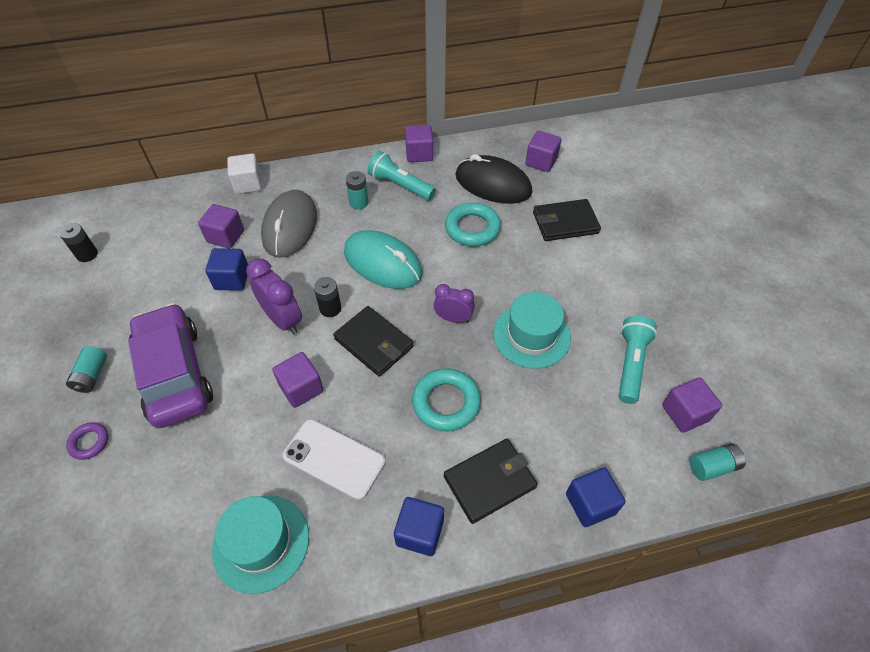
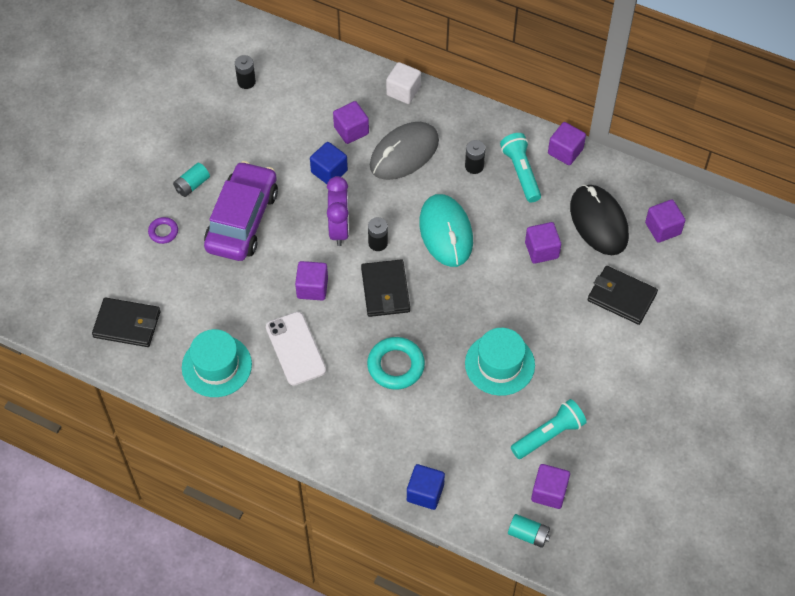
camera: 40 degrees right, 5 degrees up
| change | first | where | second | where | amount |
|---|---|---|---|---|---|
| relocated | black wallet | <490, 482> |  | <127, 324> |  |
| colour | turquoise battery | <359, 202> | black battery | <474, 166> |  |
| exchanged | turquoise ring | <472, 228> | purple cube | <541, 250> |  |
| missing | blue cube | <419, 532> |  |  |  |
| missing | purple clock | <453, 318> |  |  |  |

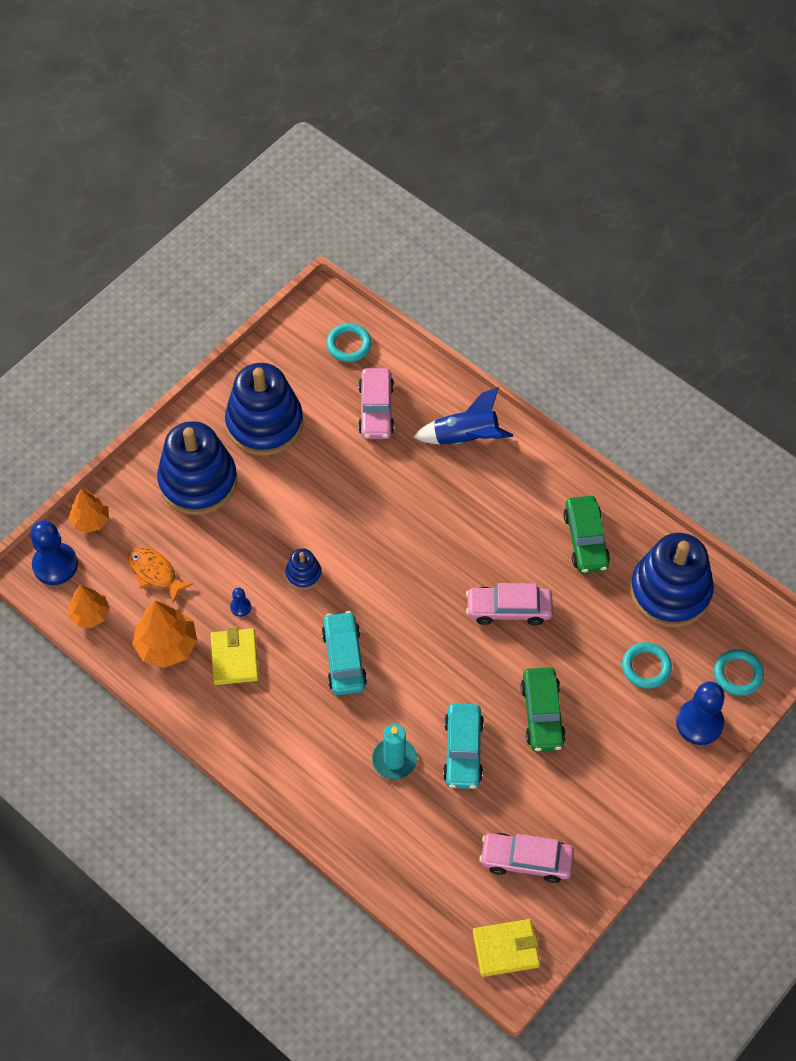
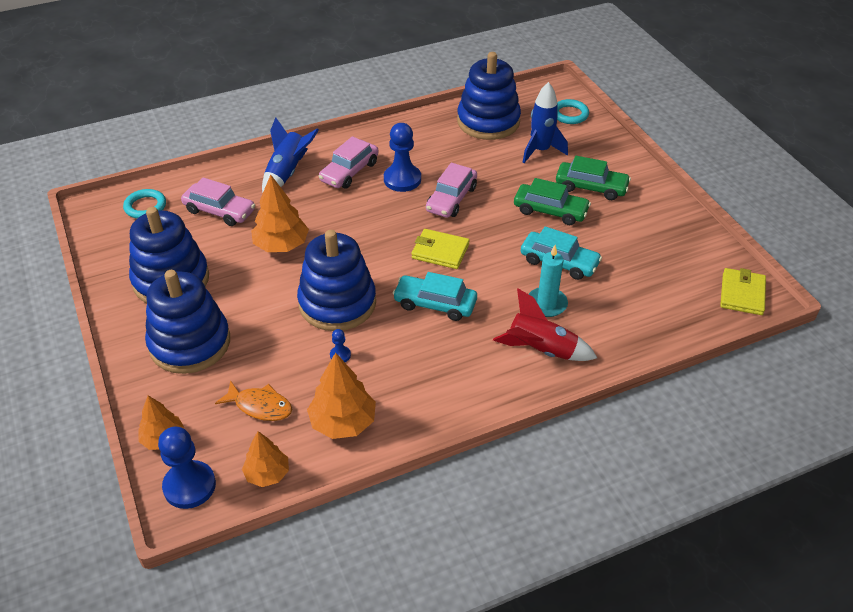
camera: 65 degrees left, 15 degrees down
| change | first | where | second | where | amount |
|---|---|---|---|---|---|
| spun | orange fish | <155, 573> |  | <260, 406> | 135 degrees counterclockwise |
| appeared |  |  | orange tree | <281, 245> |  |
| size | blue stacking toy | <303, 574> |  | <337, 303> | x2.26 |
| relocated | pink car | <526, 860> |  | <349, 172> |  |
| relocated | blue pawn | <699, 723> |  | <402, 179> |  |
| relocated | yellow wallet | <234, 658> |  | <440, 251> |  |
| appeared |  |  | red rocket | <541, 350> |  |
| exchanged | turquoise ring | <646, 667> | blue rocket | <540, 150> |  |
| relocated | green car | <586, 540> |  | <591, 187> |  |

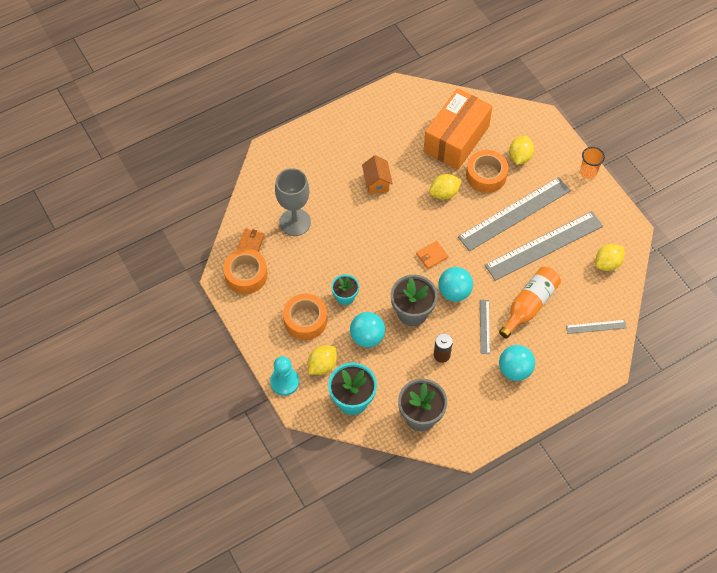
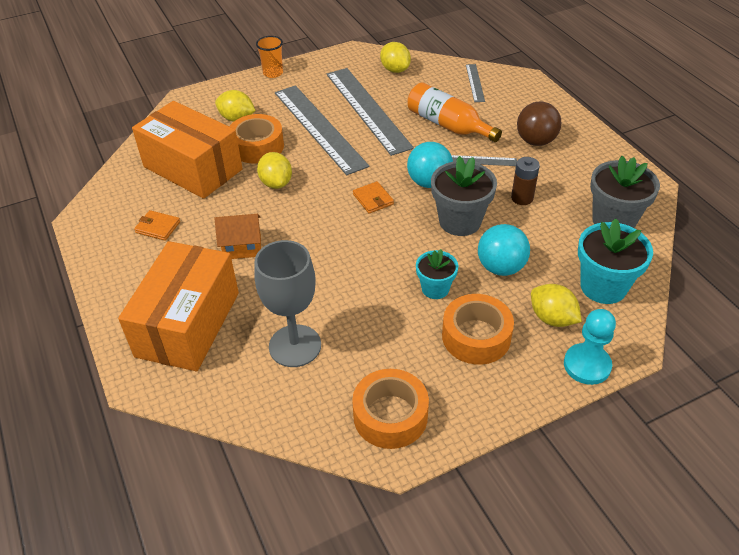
camera: 85 degrees left, 15 degrees down
| change | first | where | second | where | amount |
|---|---|---|---|---|---|
| appeared |  |  | orange box | <188, 324> |  |
| relocated | orange wallet | <251, 243> |  | <158, 227> |  |
| colour | turquoise ball | <514, 370> | brown ball | <536, 141> |  |

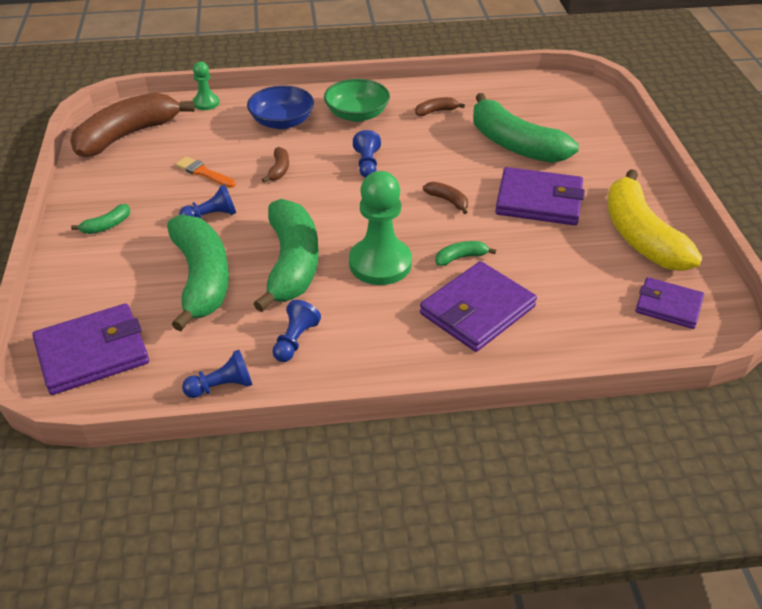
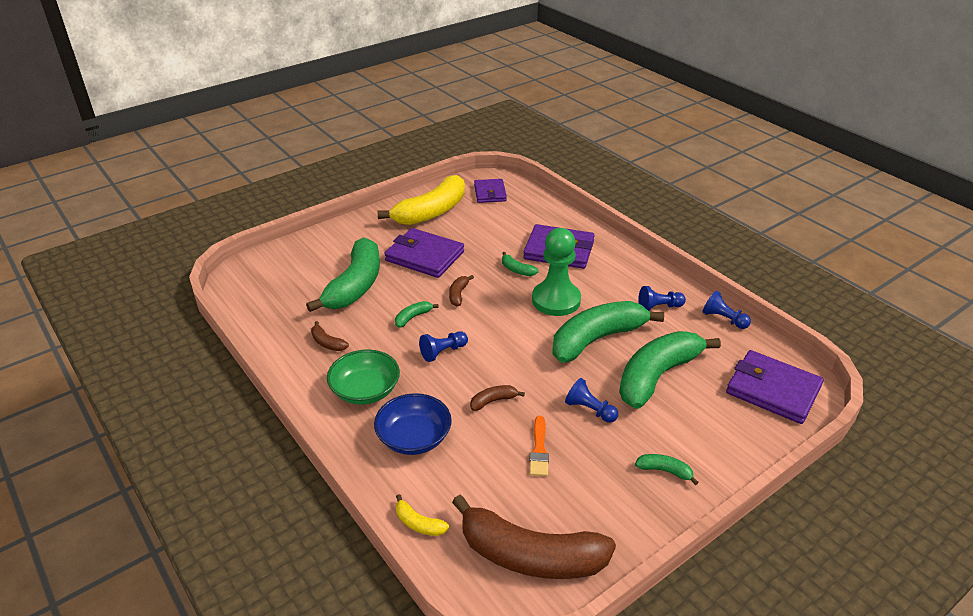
camera: 120 degrees left, 5 degrees down
| change | first | where | second | where | amount |
|---|---|---|---|---|---|
| spun | purple wallet | <539, 201> |  | <424, 256> | 45 degrees counterclockwise |
| appeared |  |  | green banana | <413, 317> |  |
| exchanged | green pawn | <206, 103> | yellow banana | <418, 523> |  |

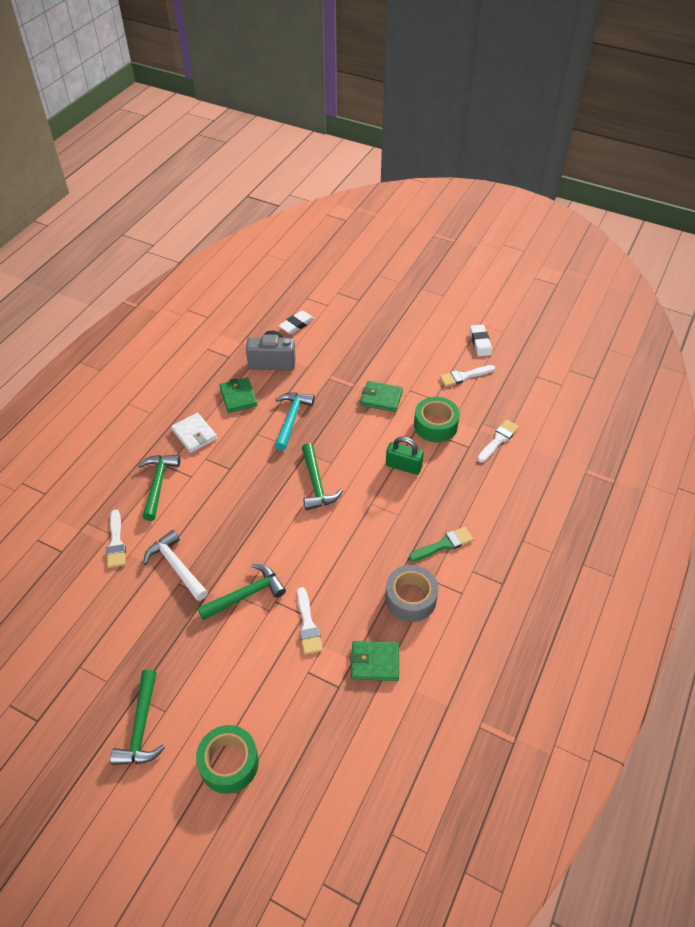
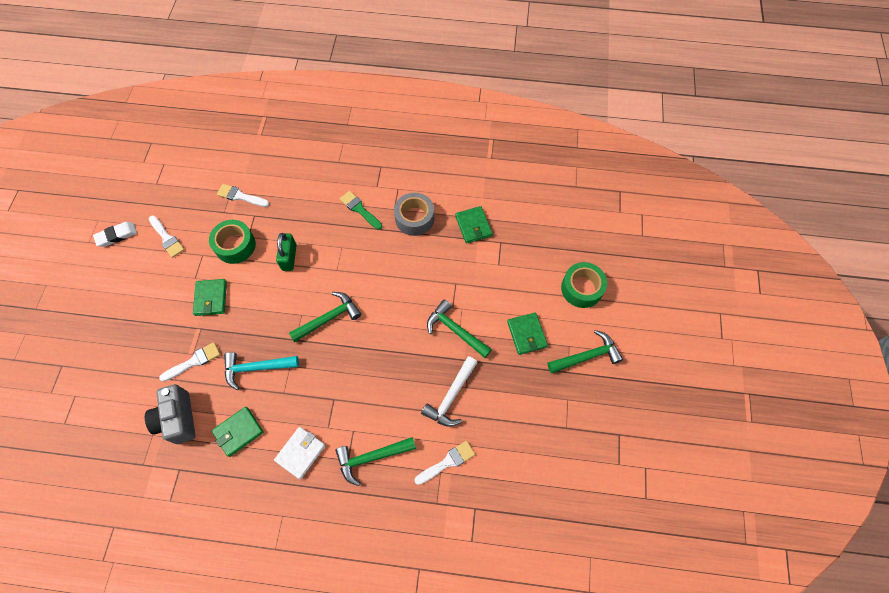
camera: 110 degrees left, 15 degrees up
| change | first | where | second | where | amount |
|---|---|---|---|---|---|
| relocated | white brush | <308, 625> |  | <194, 361> |  |
| appeared |  |  | green wallet | <526, 334> |  |
| missing | white eraser | <296, 324> |  |  |  |

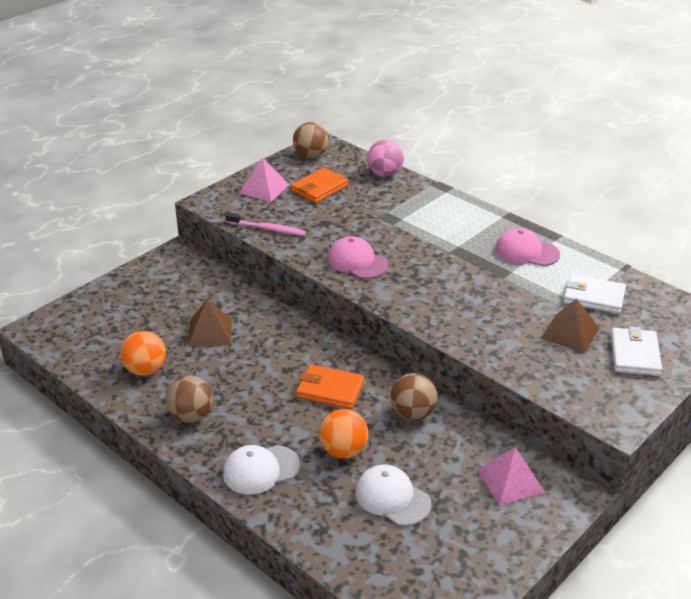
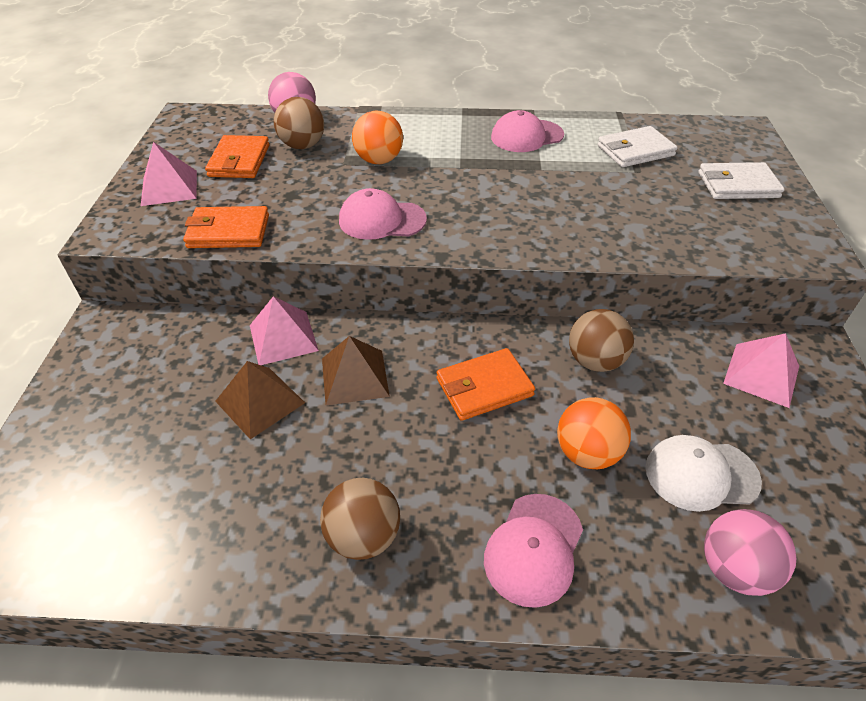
camera: 40 degrees left, 10 degrees up
| change | first | where | second | where | amount |
|---|---|---|---|---|---|
| exchanged | pink toothbrush | <267, 229> | orange wallet | <228, 231> |  |
| appeared |  |  | pink pyramid | <283, 337> |  |
| relocated | brown ball | <311, 156> |  | <302, 146> |  |
| relocated | brown pyramid | <570, 333> |  | <354, 377> |  |
| relocated | orange ball | <145, 370> |  | <379, 160> |  |
| colour | white cap | <261, 470> | pink cap | <534, 549> |  |
| spun | white wallet | <635, 355> |  | <737, 185> | 60 degrees counterclockwise |
| appeared |  |  | pink ball | <734, 569> |  |

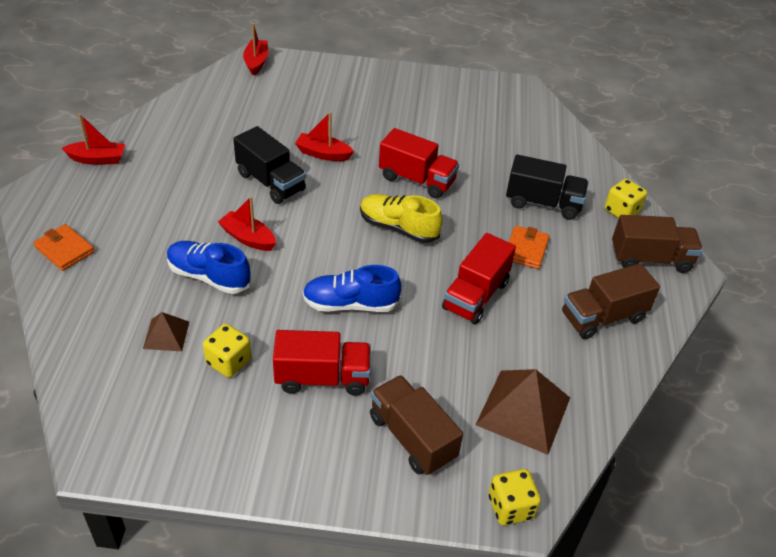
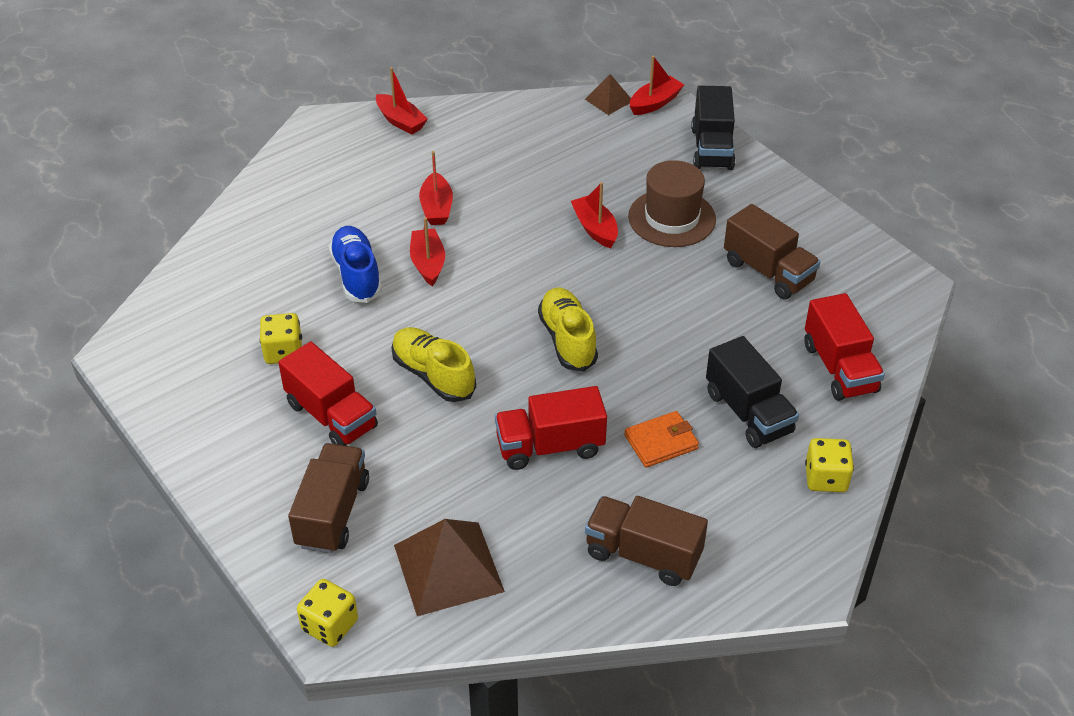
camera: 50 degrees right, 0 degrees up
| change | first | where | second | where | amount |
|---|---|---|---|---|---|
| colour | blue shoe | <350, 304> | yellow shoe | <433, 375> |  |
| appeared |  |  | red boat | <436, 208> |  |
| relocated | brown pyramid | <166, 335> |  | <609, 100> |  |
| appeared |  |  | brown hat | <672, 218> |  |
| relocated | black truck | <270, 182> |  | <712, 148> |  |
| relocated | brown truck | <650, 259> |  | <768, 272> |  |
| relocated | red truck | <417, 180> |  | <839, 368> |  |
| missing | orange wallet | <65, 250> |  |  |  |

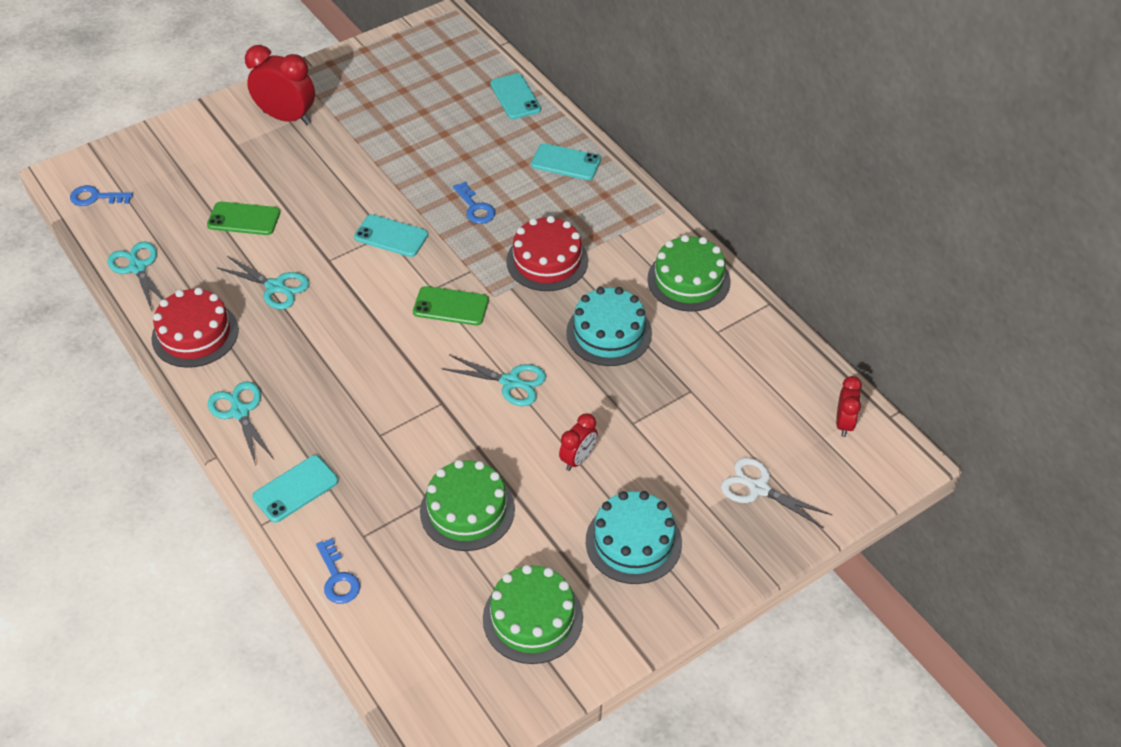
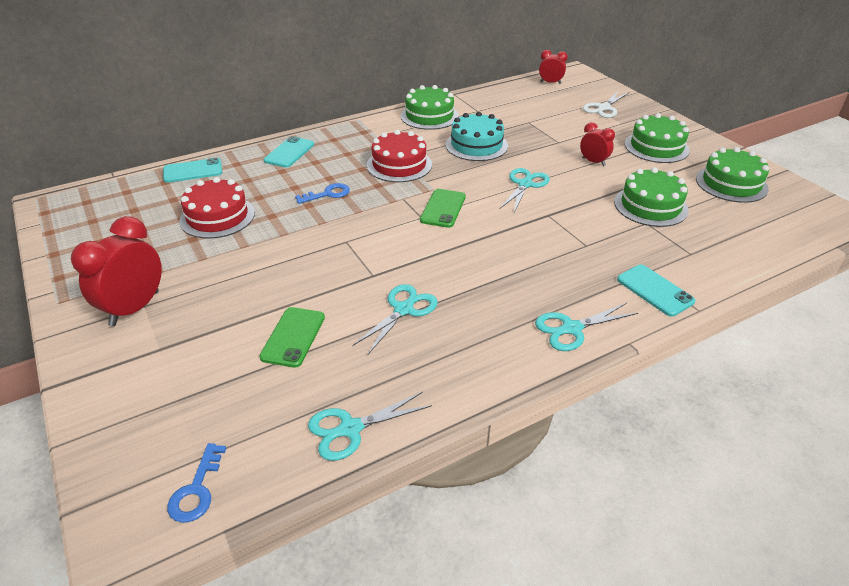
camera: 85 degrees left, 10 degrees down
| change | first | where | second | where | amount |
|---|---|---|---|---|---|
| relocated | red cake | <195, 334> |  | <217, 216> |  |
| colour | turquoise cake | <633, 542> | green cake | <656, 147> |  |
| missing | blue key | <338, 578> |  |  |  |
| missing | turquoise phone | <391, 236> |  |  |  |

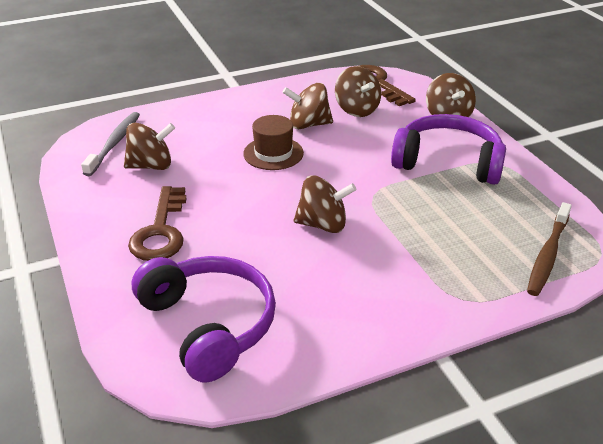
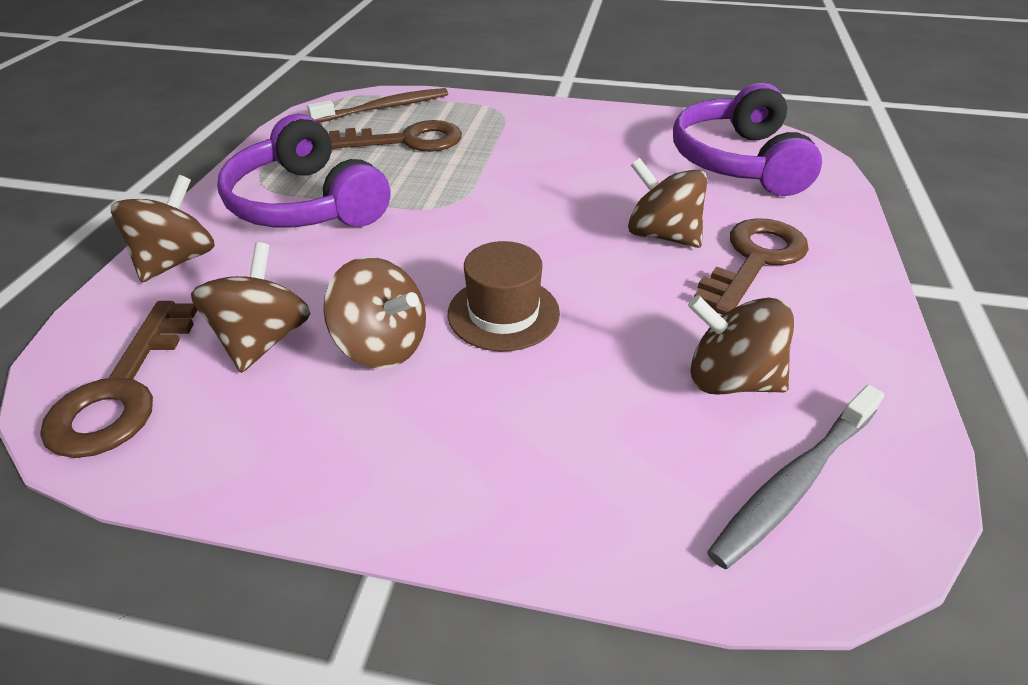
camera: 145 degrees left, 5 degrees up
| change | first | where | second | where | amount |
|---|---|---|---|---|---|
| appeared |  |  | brown key | <406, 141> |  |
| relocated | brown spinning top | <323, 224> |  | <662, 235> |  |

